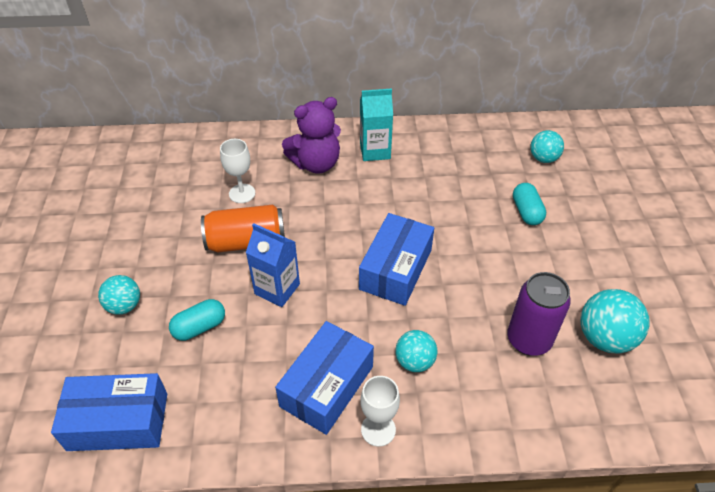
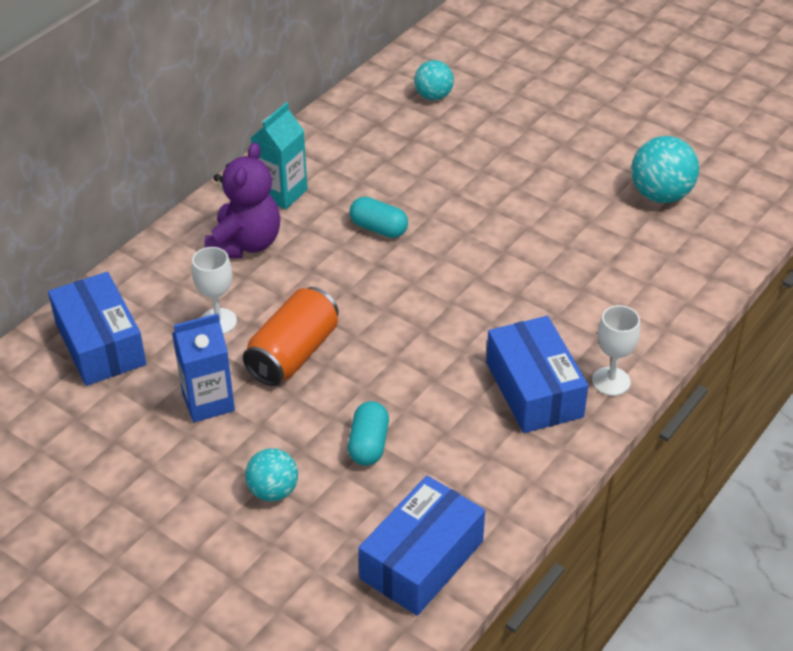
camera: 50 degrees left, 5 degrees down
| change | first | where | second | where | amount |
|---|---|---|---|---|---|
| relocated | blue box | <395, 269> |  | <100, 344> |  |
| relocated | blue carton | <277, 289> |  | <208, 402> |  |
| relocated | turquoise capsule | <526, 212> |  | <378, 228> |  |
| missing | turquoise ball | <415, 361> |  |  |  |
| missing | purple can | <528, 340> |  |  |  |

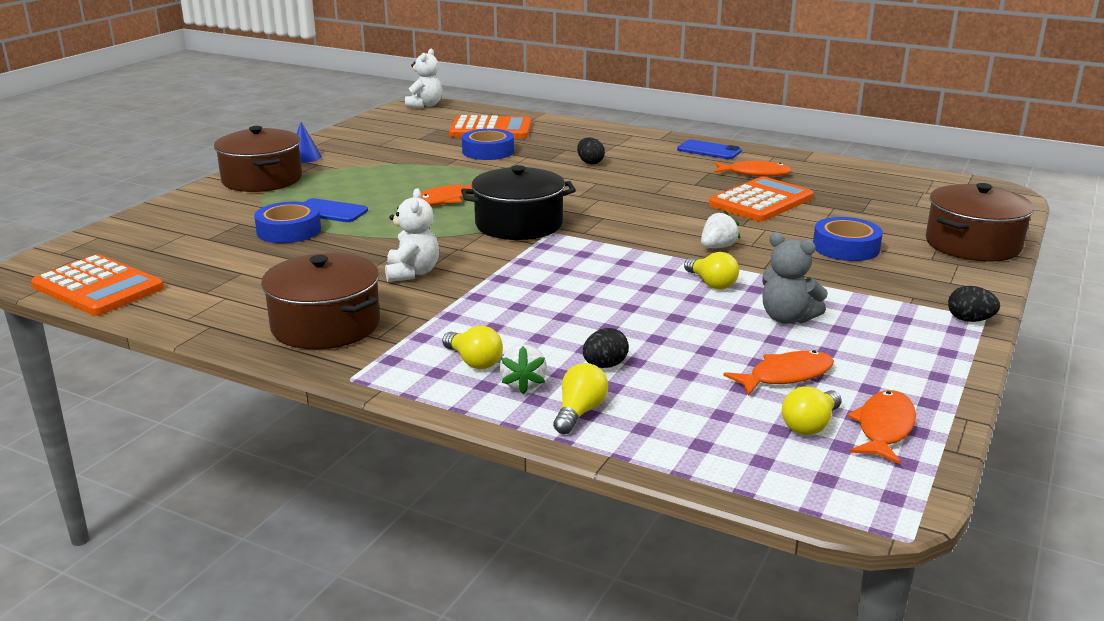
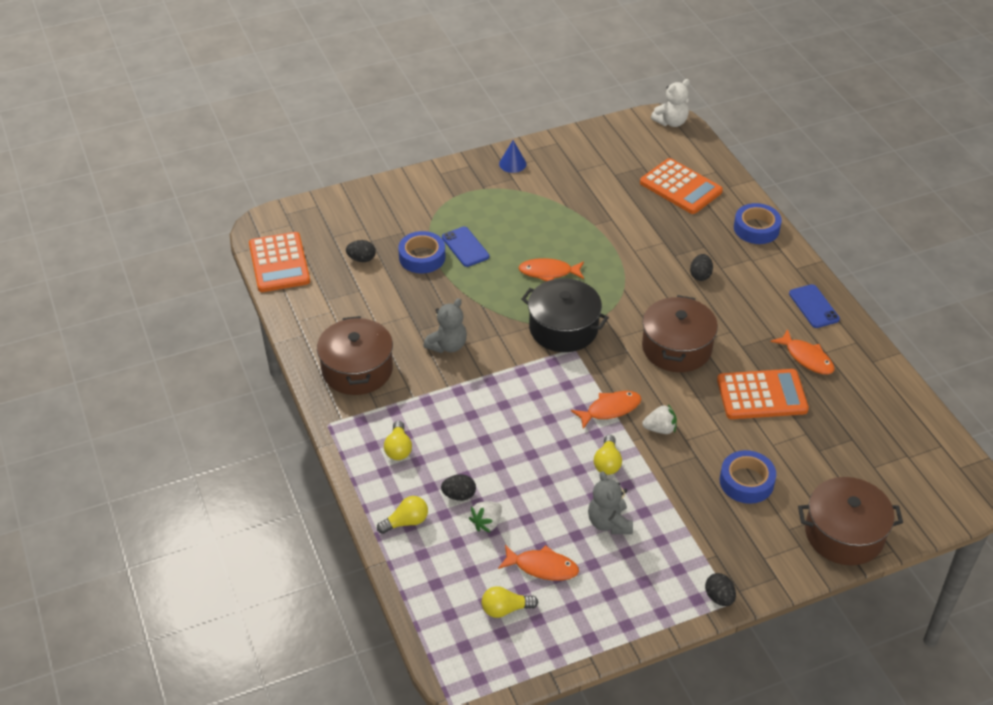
camera: 40 degrees right, 20 degrees up
| change | first | where | second | where | amount |
|---|---|---|---|---|---|
| appeared |  |  | black egg | <361, 259> |  |
| colour | white teddy bear | <412, 273> | grey teddy bear | <447, 345> |  |
| relocated | white strawberry | <523, 384> |  | <487, 523> |  |
| relocated | orange fish | <884, 428> |  | <610, 409> |  |
| relocated | brown pot | <262, 179> |  | <676, 348> |  |
| relocated | blue tape | <488, 151> |  | <756, 228> |  |

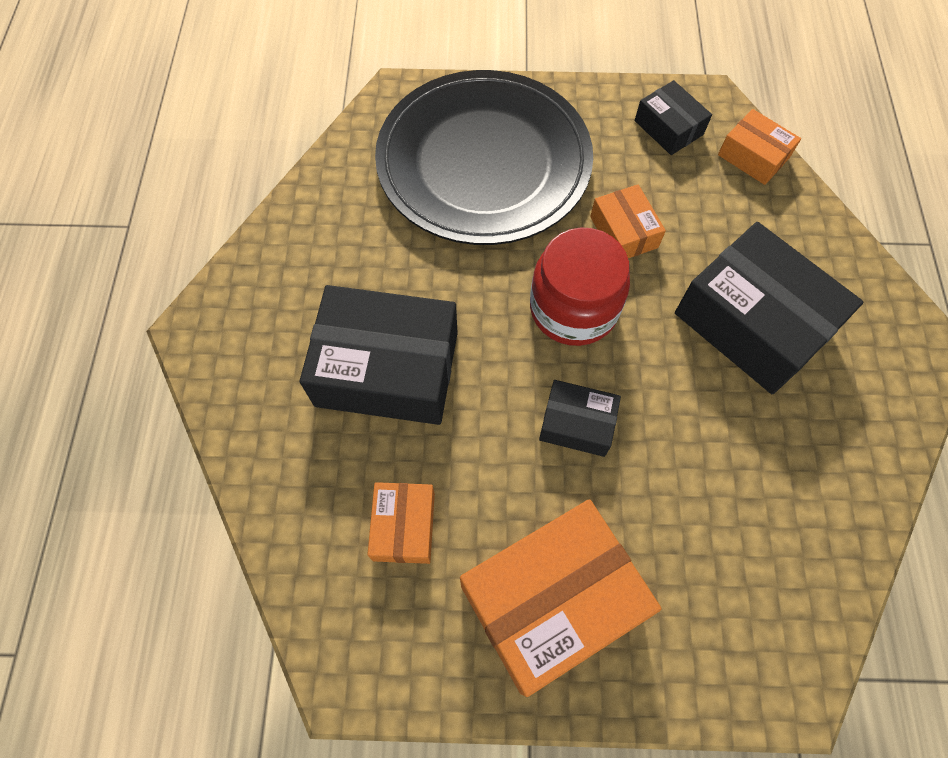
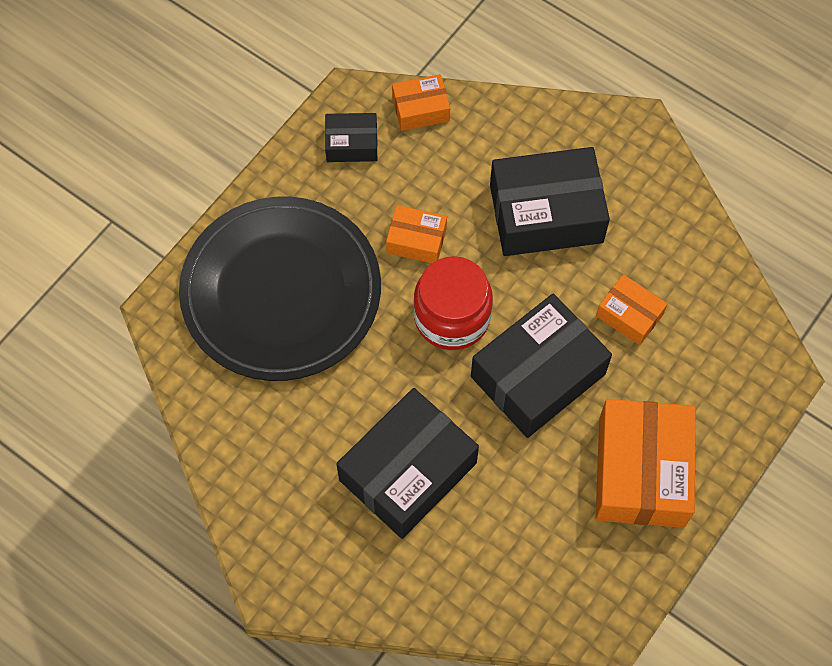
camera: 55 degrees left, 0 degrees up
| change | first | where | second | where | amount |
|---|---|---|---|---|---|
| size | black box | <577, 424> |  | <538, 375> | x1.96 |
| relocated | orange box | <404, 526> |  | <629, 315> |  |

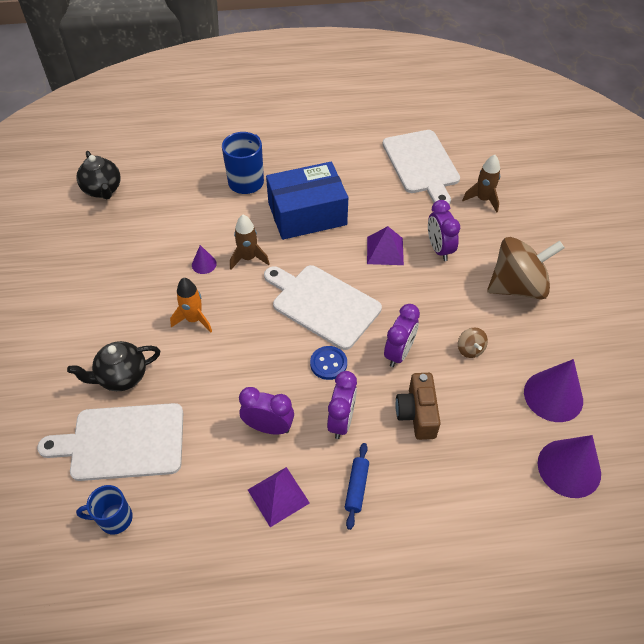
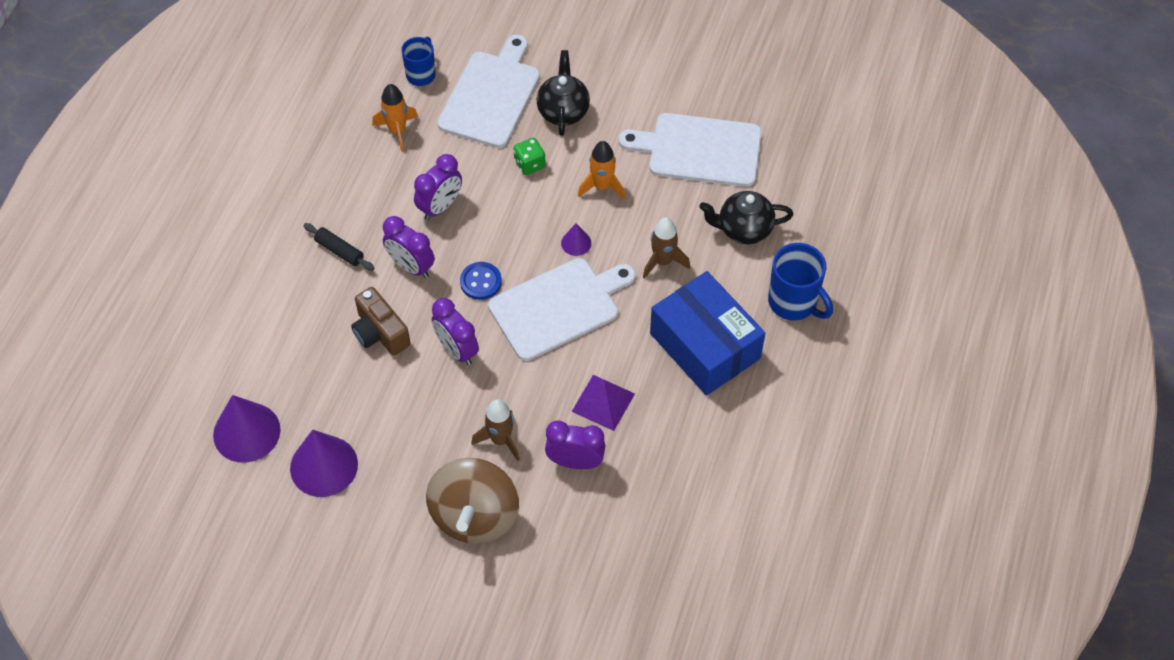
camera: 115 degrees right, 5 degrees up
| change | first | where | second | where | amount |
|---|---|---|---|---|---|
| colour | blue rolling pin | <356, 488> | black rolling pin | <339, 251> |  |
| spun | brown camera | <417, 414> |  | <380, 333> | 150 degrees counterclockwise |
| appeared |  |  | orange rocket | <397, 130> |  |
| relocated | brown rocket | <483, 199> |  | <500, 439> |  |
| appeared |  |  | green dice | <529, 164> |  |
| relocated | purple cone | <204, 264> |  | <576, 243> |  |
| relocated | white cutting board | <421, 164> |  | <699, 150> |  |
| spun | blue box | <307, 214> |  | <705, 346> | 45 degrees counterclockwise |
| relocated | black teapot | <103, 190> |  | <743, 229> |  |
| missing | purple pyramid | <278, 496> |  |  |  |
| missing | brown spinning top | <470, 349> |  |  |  |

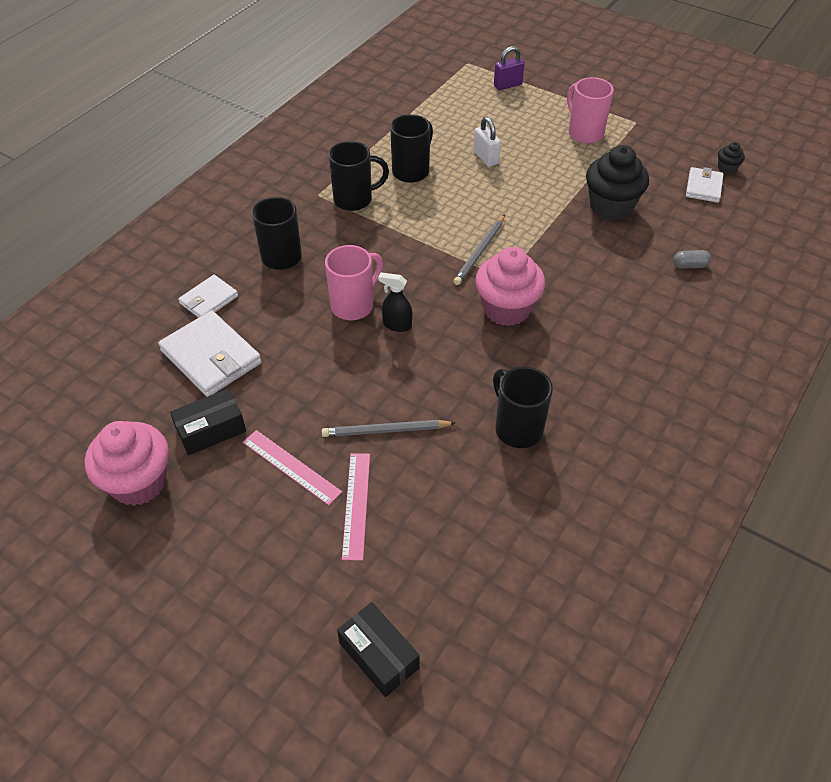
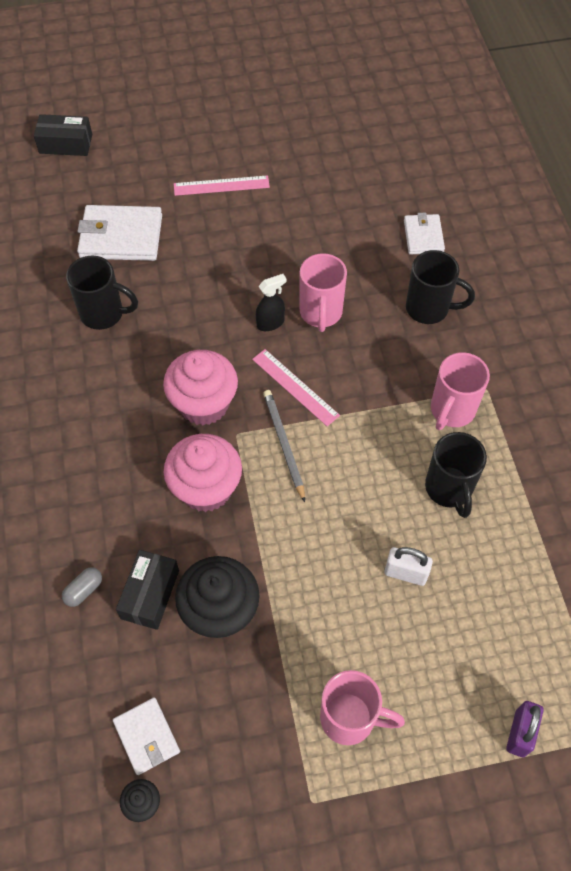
camera: 135 degrees right, 10 degrees up
| change | first | where | second | where | amount |
|---|---|---|---|---|---|
| relocated | white wallet | <211, 357> |  | <121, 237> |  |
| relocated | black box | <211, 430> |  | <150, 594> |  |
| relocated | pink cupcake | <138, 482> |  | <206, 488> |  |
| relocated | pink ruler | <356, 505> |  | <295, 387> |  |
| colour | black mug | <354, 199> | pink mug | <451, 410> |  |
| missing | grey pencil | <385, 431> |  |  |  |

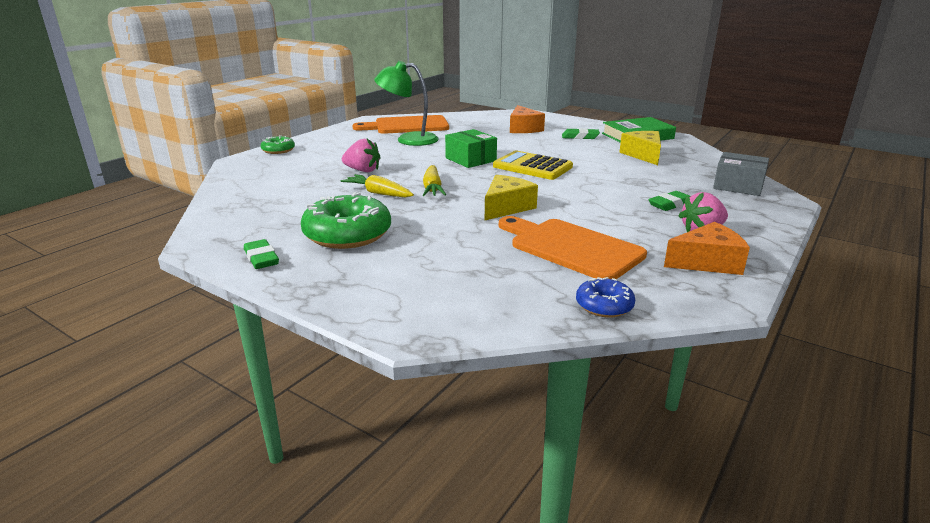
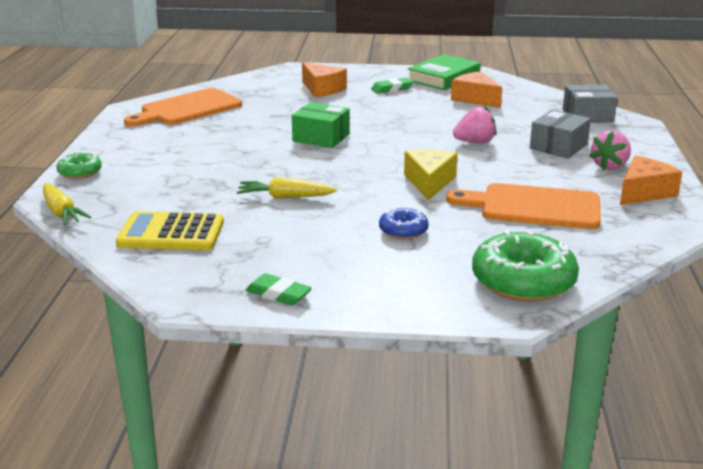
camera: 30 degrees left, 0 degrees up
| change | first | where | second | where | amount |
|---|---|---|---|---|---|
| relocated | yellow carrot | <432, 188> |  | <61, 212> |  |
| relocated | yellow calculator | <532, 167> |  | <171, 233> |  |
| relocated | blue donut | <604, 305> |  | <403, 231> |  |
| colour | yellow cheese | <643, 155> | orange cheese | <475, 99> |  |
| relocated | pink strawberry | <363, 170> |  | <475, 142> |  |
| relocated | green donut | <347, 234> |  | <523, 281> |  |
| exchanged | green eraser | <670, 204> | grey box | <558, 146> |  |
| missing | green lamp | <408, 139> |  |  |  |

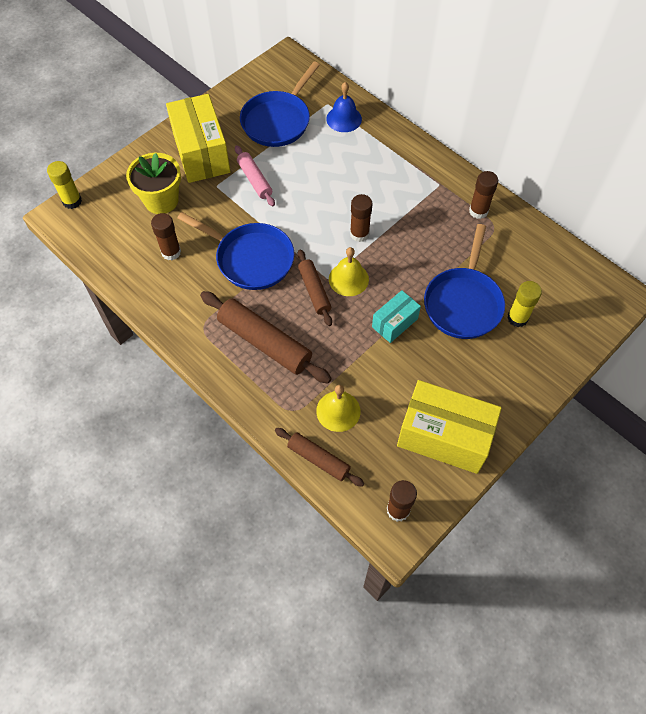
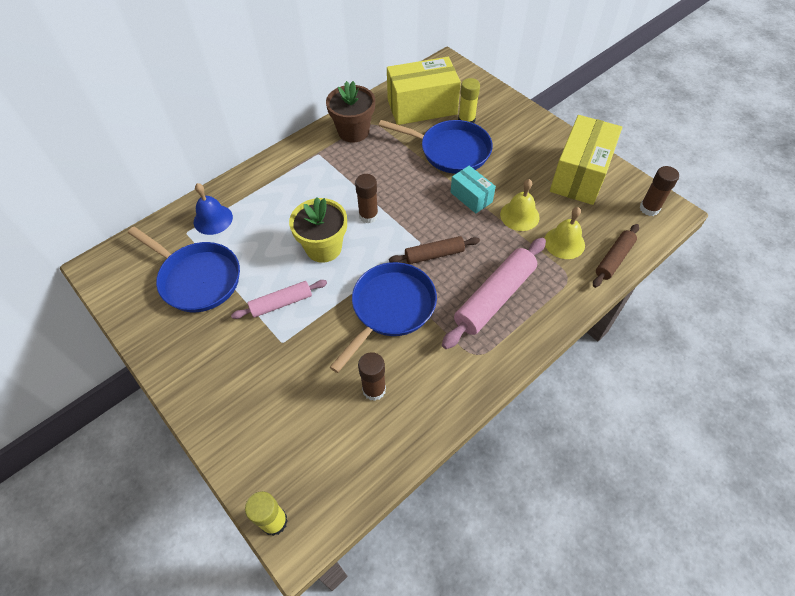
camera: 85 degrees left, 5 degrees down
| change | first | where | second | where | amount |
|---|---|---|---|---|---|
| relocated | yellow flower pot | <161, 200> |  | <323, 248> |  |
| exchanged | brown glue stick | <478, 211> | brown flower pot | <353, 131> |  |
| relocated | yellow box | <201, 153> |  | <422, 107> |  |
| colour | brown rolling pin | <264, 342> | pink rolling pin | <494, 298> |  |
| relocated | yellow bell | <348, 279> |  | <519, 215> |  |

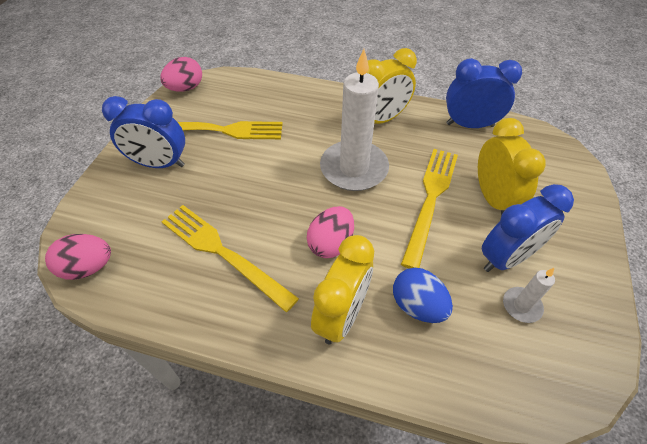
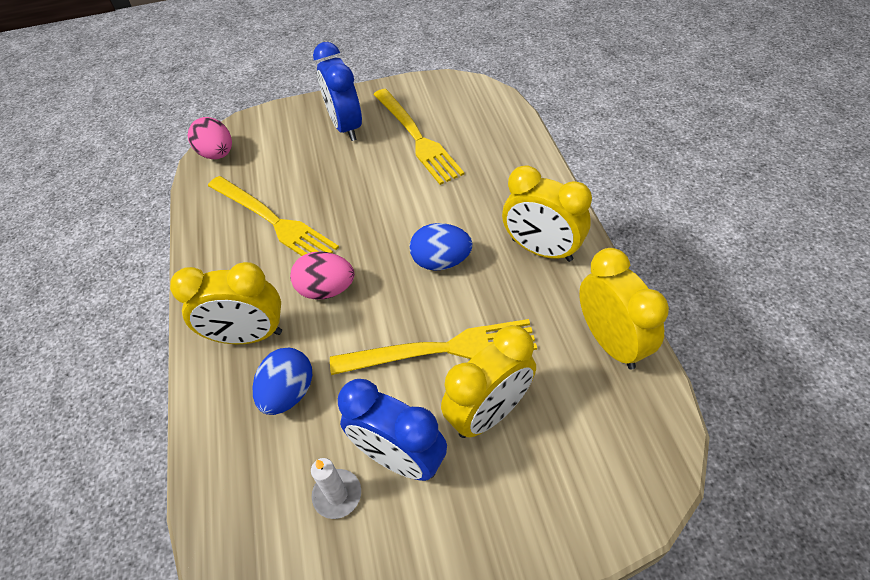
camera: 65 degrees right, 0 degrees up
| change | first | where | second | where | amount |
|---|---|---|---|---|---|
| spun | yellow fork | <223, 253> |  | <273, 221> | 120 degrees clockwise |
| exchanged | white candle | <354, 168> | blue egg | <441, 261> |  |
| colour | blue clock | <470, 125> | yellow clock | <610, 342> |  |
| missing | pink egg | <185, 88> |  |  |  |

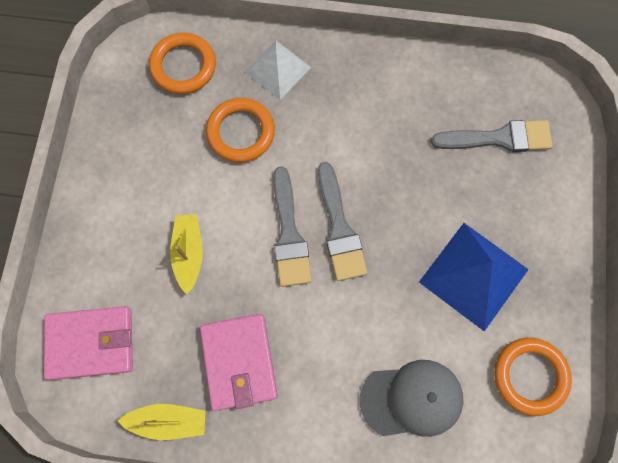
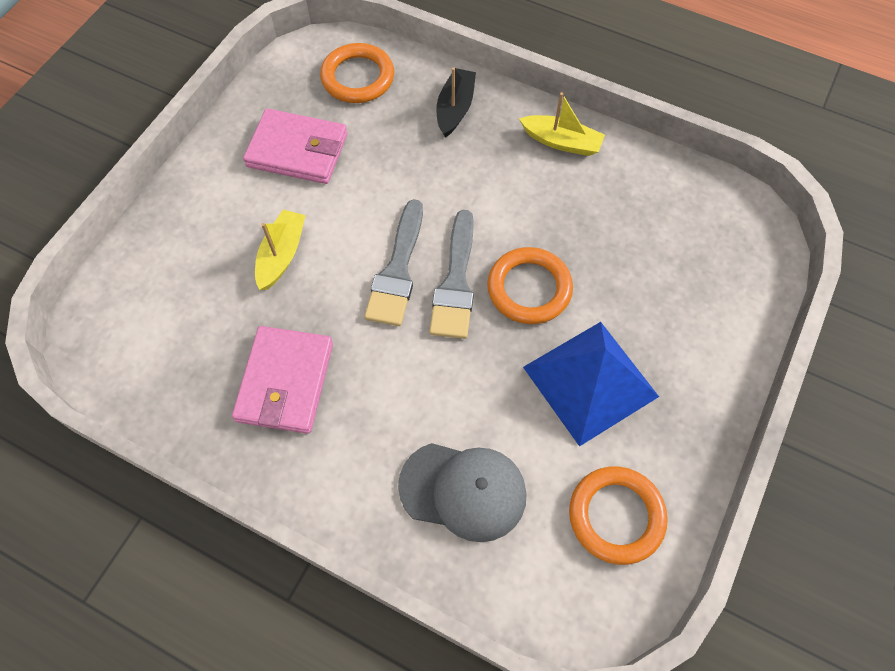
camera: 20 degrees right, 10 degrees down
| change | first | where | second | where | amount |
|---|---|---|---|---|---|
| relocated | pink wallet | <91, 343> |  | <297, 150> |  |
| exchanged | white pyramid | <278, 69> | black boat | <455, 108> |  |
| relocated | orange ring | <241, 132> |  | <529, 288> |  |
| relocated | yellow boat | <168, 421> |  | <561, 142> |  |
| missing | grey brush | <499, 138> |  |  |  |

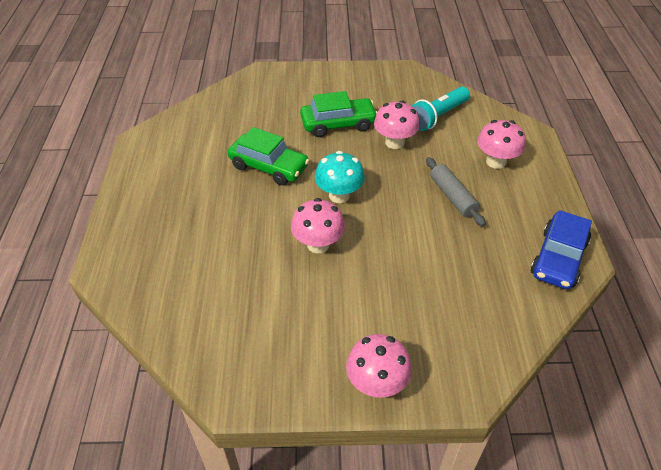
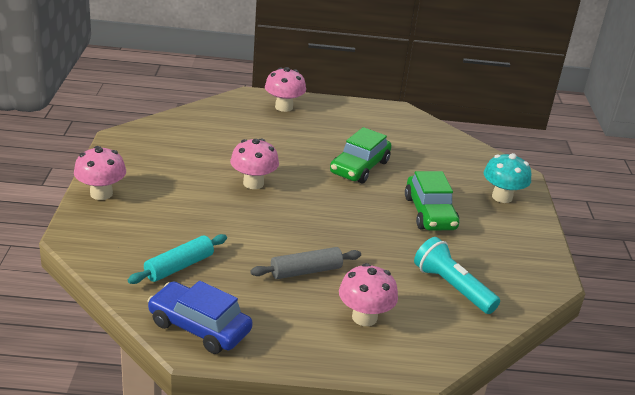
camera: 90 degrees right, 15 degrees down
| change | first | where | second | where | amount |
|---|---|---|---|---|---|
| appeared |  |  | turquoise rolling pin | <179, 266> |  |
| relocated | pink mushroom | <394, 142> |  | <284, 107> |  |
| relocated | turquoise mushroom | <339, 195> |  | <502, 197> |  |

